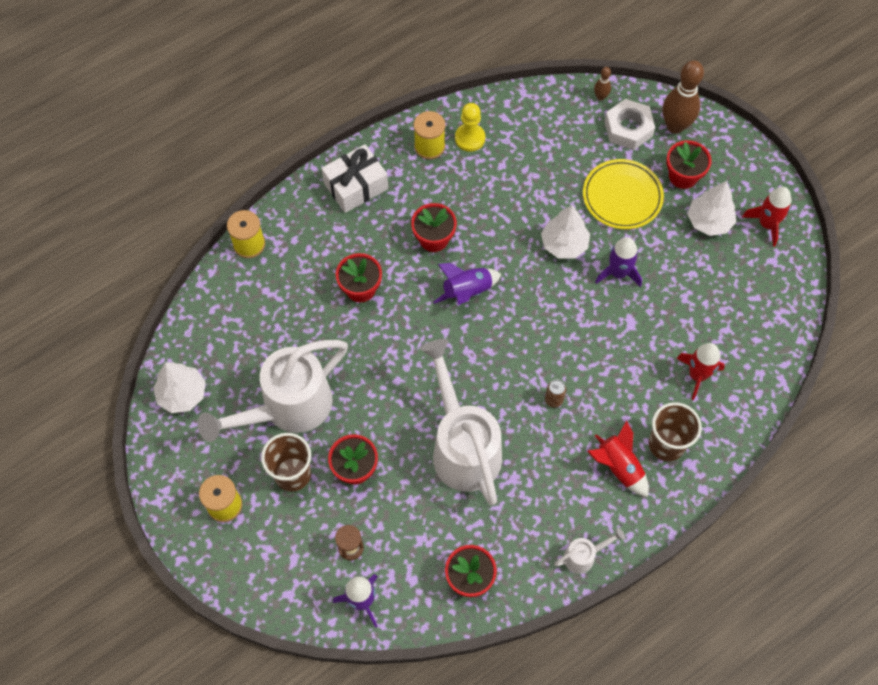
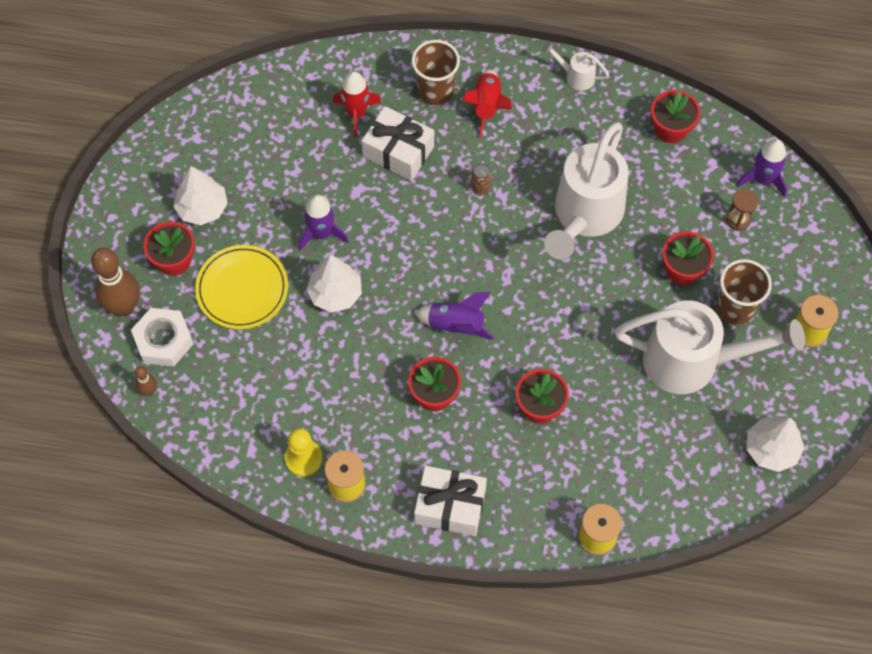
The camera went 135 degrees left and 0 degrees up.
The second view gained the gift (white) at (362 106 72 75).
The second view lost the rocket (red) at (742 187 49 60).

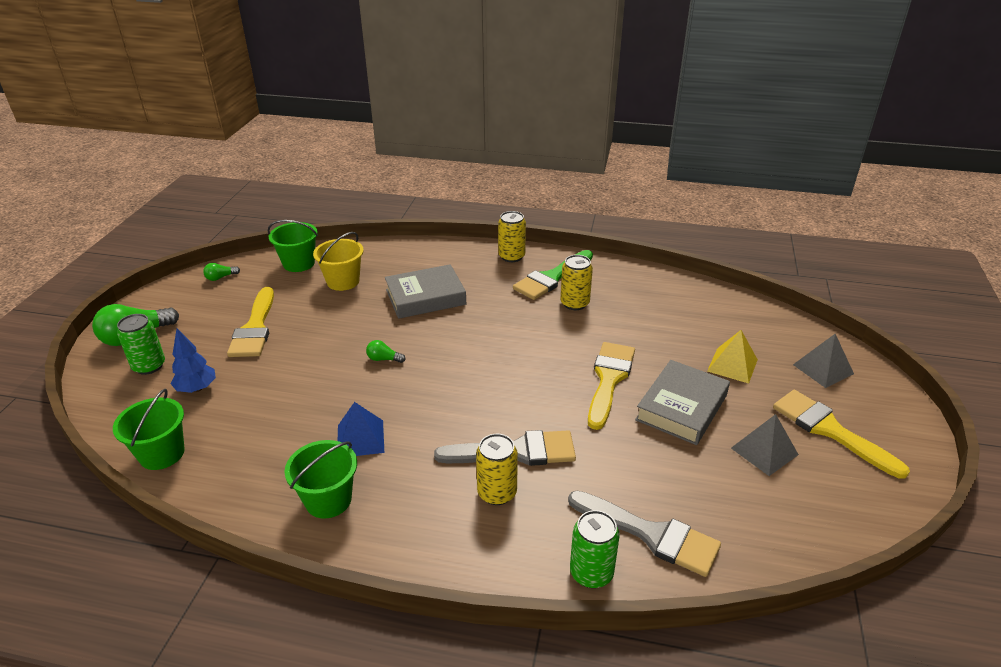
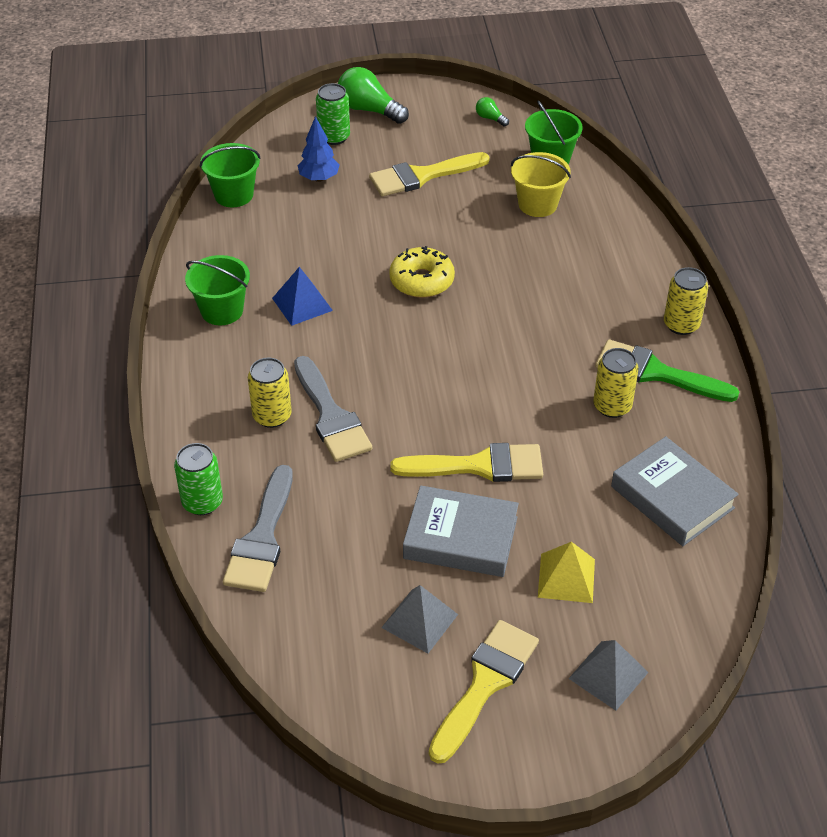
The camera went 70 degrees right and 10 degrees up.
Where the light bulb (green) stood at (366 340 40 23), the donut (yellow) came to stand at (389 246 66 52).
The book (grey) ended up elsewhere, having gone from (385 264 81 55) to (611 436 128 110).

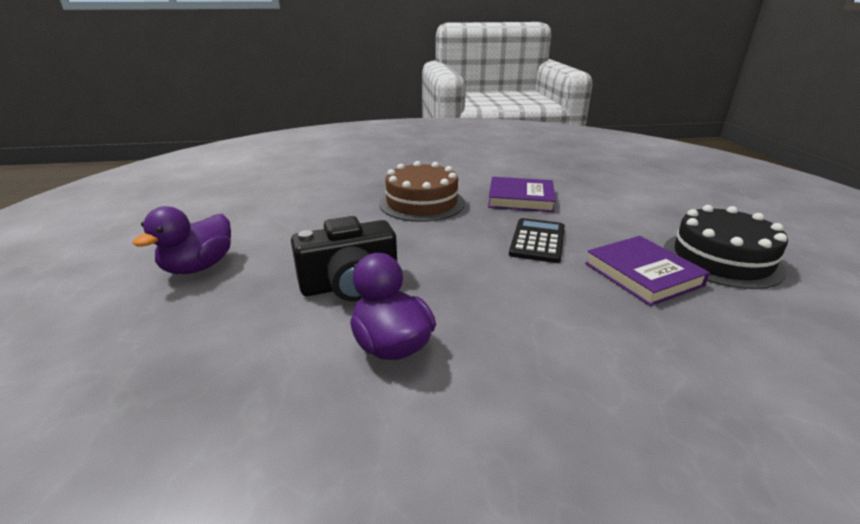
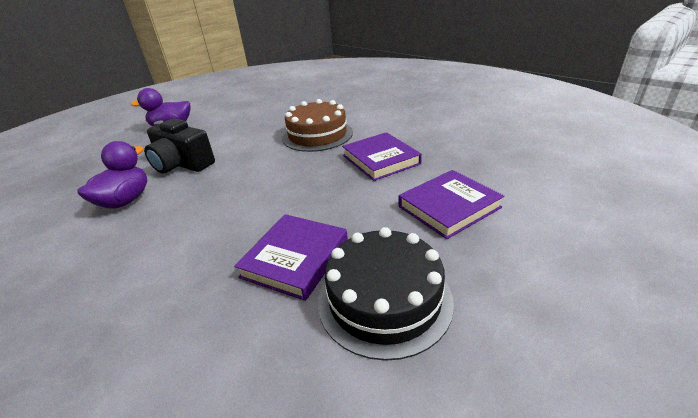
The camera went 55 degrees right and 5 degrees up.
The second view gained the book (purple) at (399 170 105 69).
The second view lost the calculator (black) at (509 218 56 45).

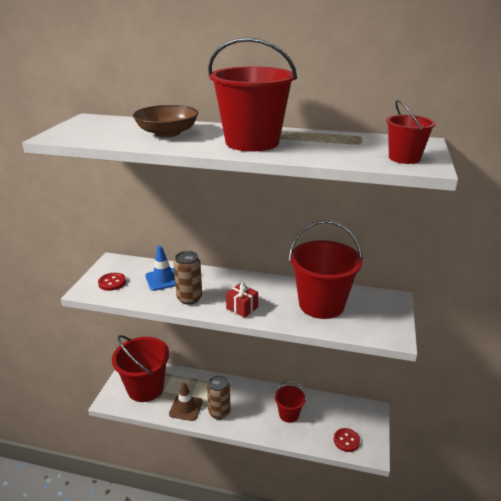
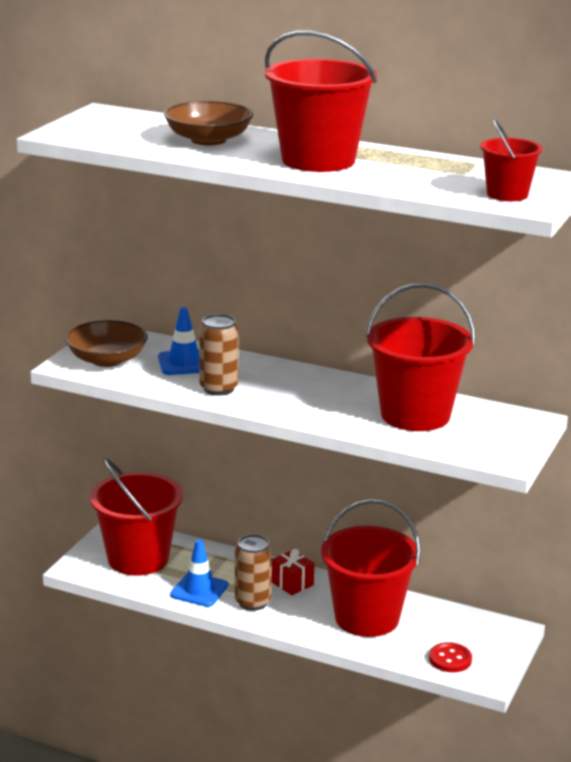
The camera went 10 degrees right and 5 degrees down.
Where the button (red) stood at (98 273 28 18), the bowl (brown) came to stand at (65 320 83 47).
What was the traffic cone (brown) at (169 382 34 39) turned into the traffic cone (blue) at (170 539 58 68).
The gift (red) ended up elsewhere, having gone from (226 283 32 35) to (272 549 42 46).
The size of the bucket (red) at (275 380 31 43) changed by a factor of 1.90.

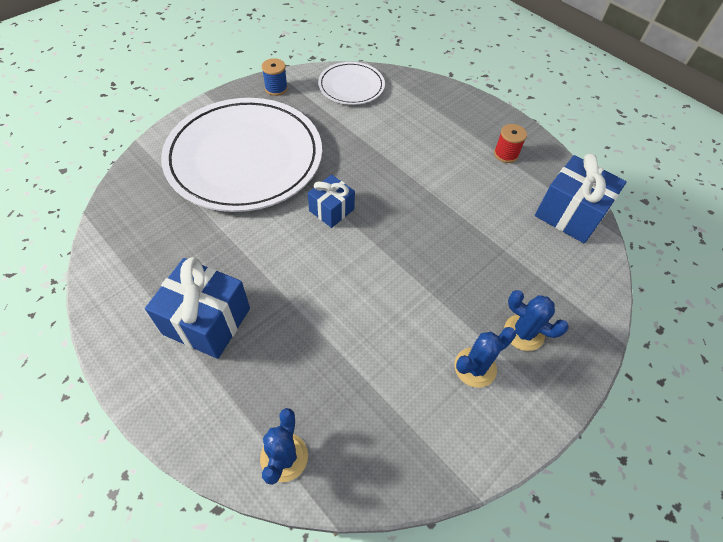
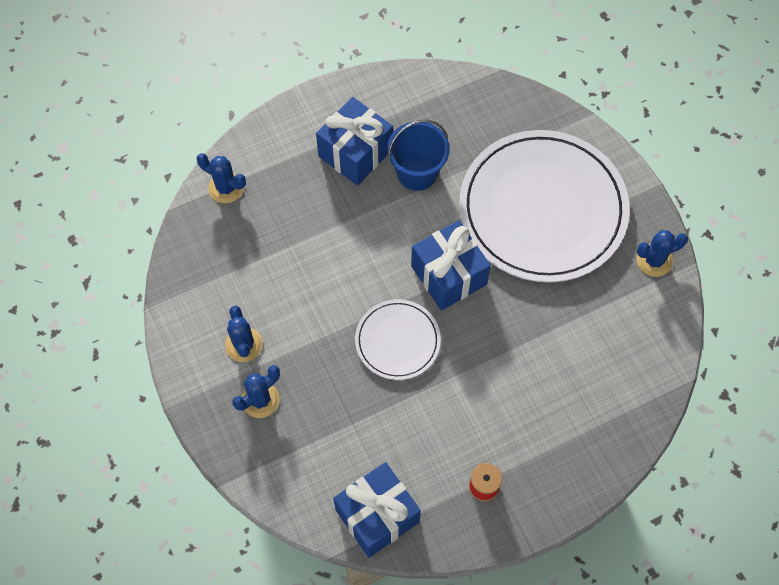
The camera went 110 degrees right and 10 degrees up.
The plate (white) ended up elsewhere, having gone from (318 62 67 43) to (355 299 86 81).
The second view gained the bucket (blue) at (387 120 63 71).
The size of the gift (blue) at (308 174 47 54) changed by a factor of 1.66.
Where the spool (blue) stood at (262 58 26 38), the cactus (blue) came to stand at (636 230 52 47).

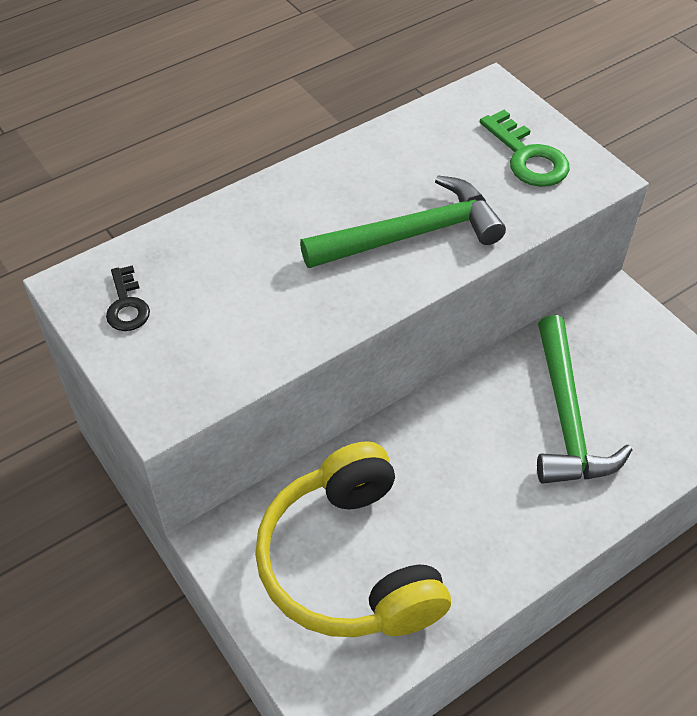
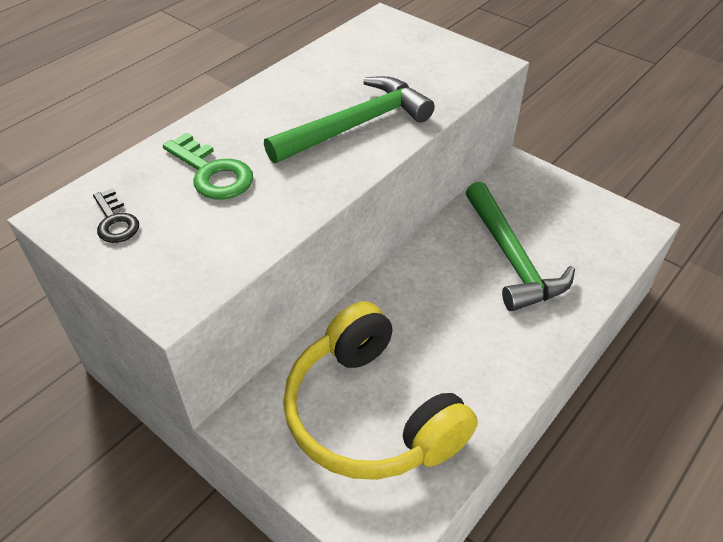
The camera went 15 degrees left and 5 degrees down.
The key (green) ended up elsewhere, having gone from (480 110 90 77) to (163 132 90 67).

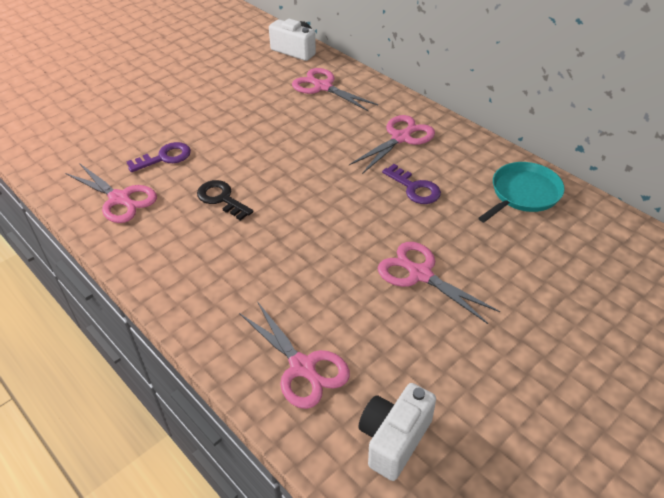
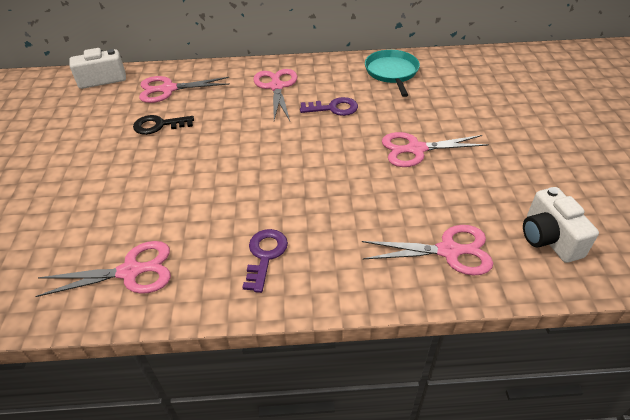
The camera went 50 degrees left and 0 degrees up.
The key (black) ended up elsewhere, having gone from (197 180 56 41) to (133 115 61 20).
The key (purple) ended up elsewhere, having gone from (126 142 65 30) to (242 229 46 64).

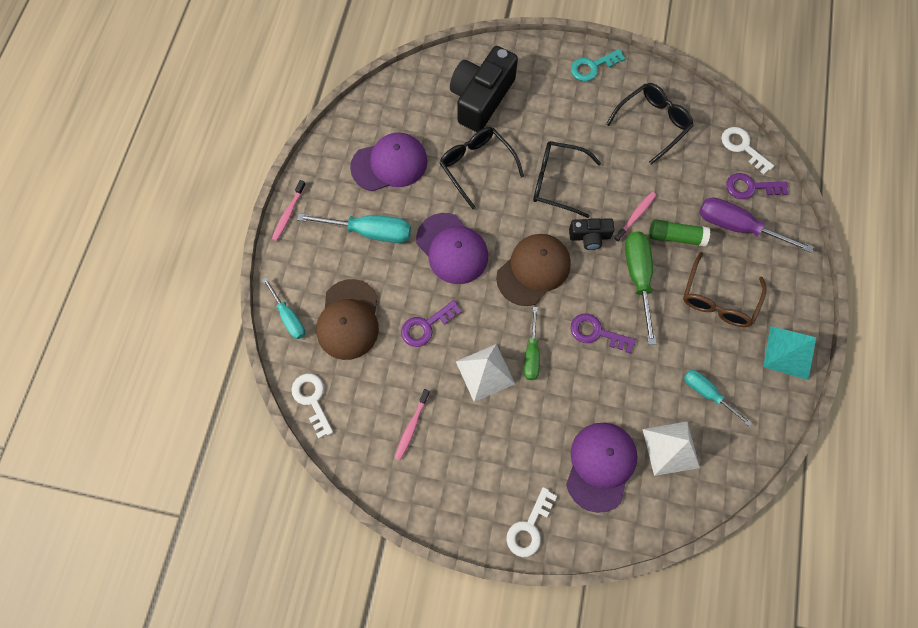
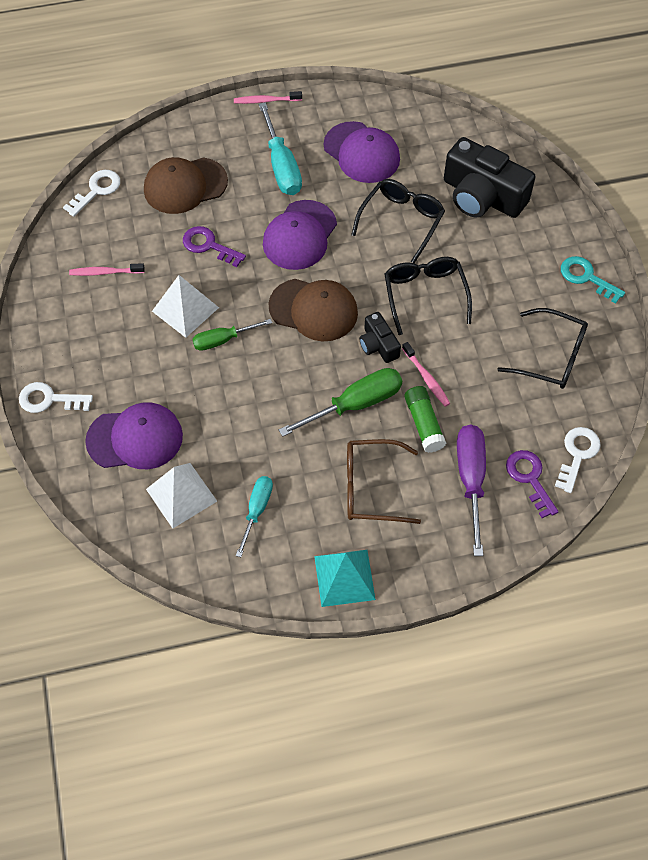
The camera went 65 degrees right and 10 degrees down.
The toothbrush (pink) at (614 192 42 50) ended up facing another way, 45 degrees clockwise from before.
The camera (black) at (450 46 68 86) ended up facing another way, 150 degrees counterclockwise from before.
The second view lost the screwdriver (turquoise) at (262 277 43 62).
The second view lost the key (purple) at (571 313 65 40).

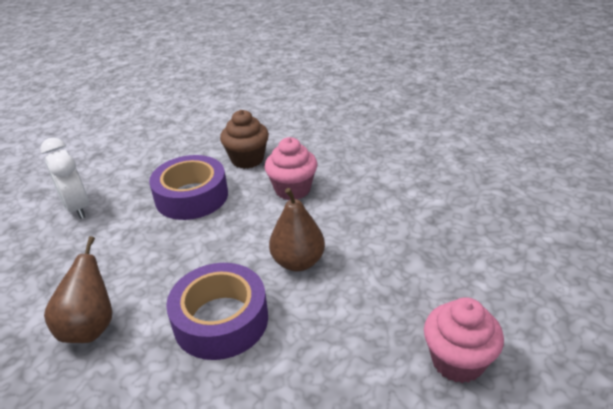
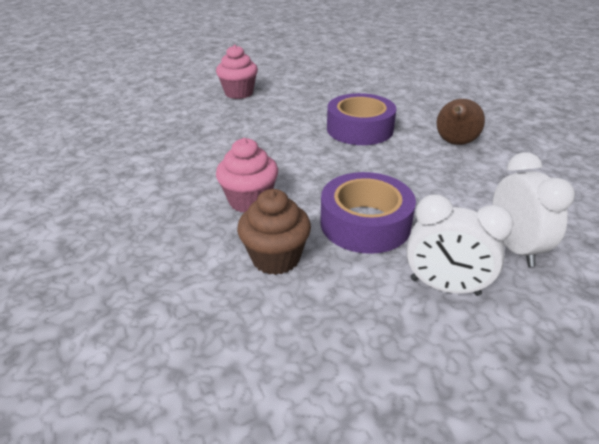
The camera went 160 degrees left and 0 degrees up.
The second view gained the clock (white) at (406 194 108 102).
The second view lost the pear (brown) at (269 188 56 83).

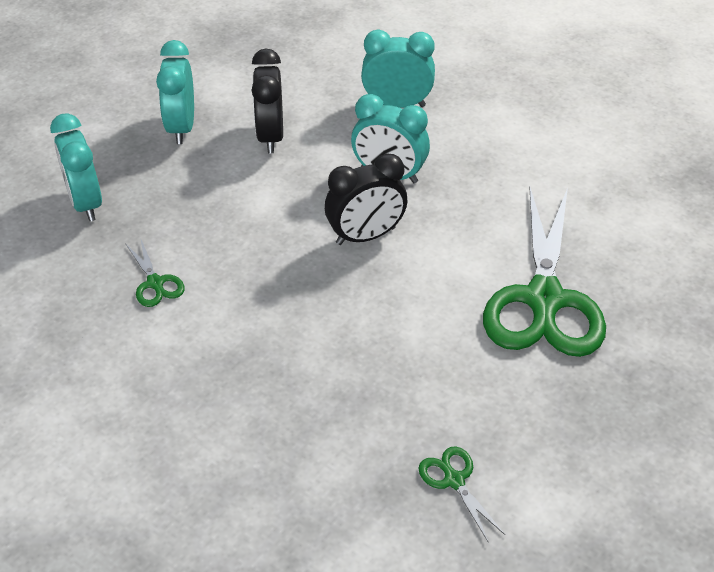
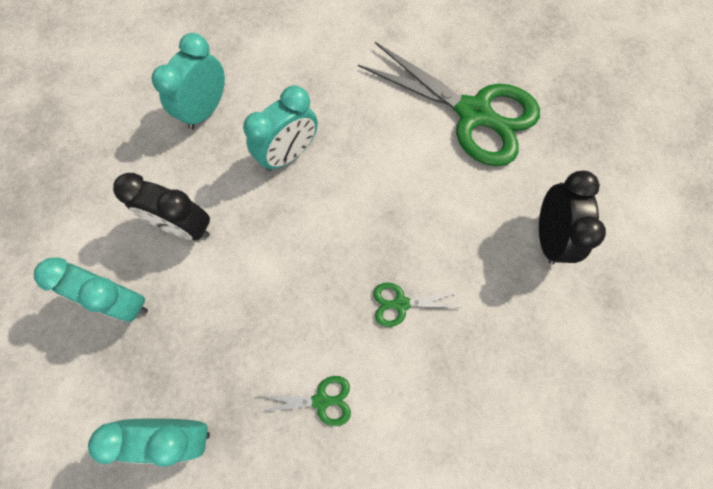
The camera went 65 degrees left and 25 degrees up.
The scissors (green) ended up elsewhere, having gone from (418 447 87 96) to (373 283 87 44).
The clock (black) ended up elsewhere, having gone from (325 153 82 92) to (539 171 67 93).

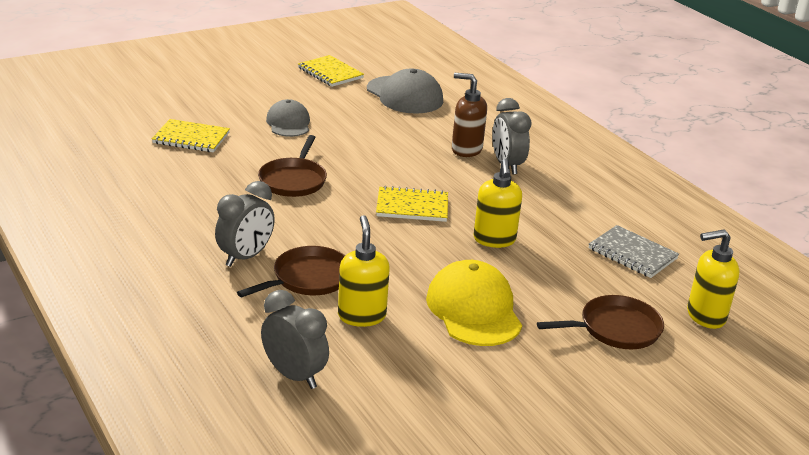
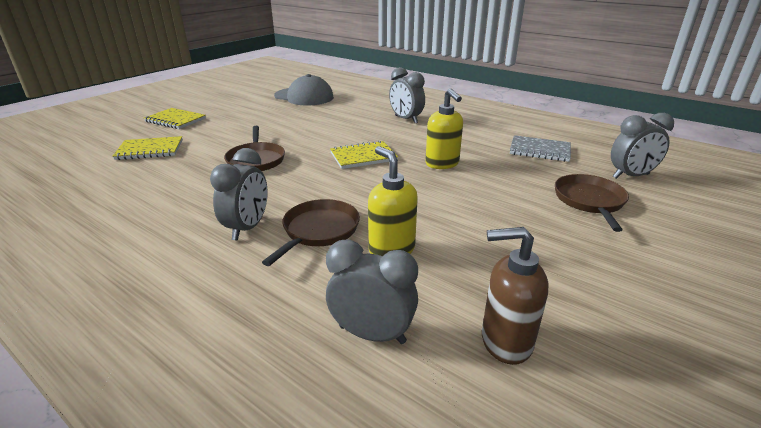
The camera went 20 degrees left and 0 degrees up.
The notebook (yellow) ended up elsewhere, having gone from (298 55 66 32) to (144 108 62 21).
The soap dispenser (brown) ended up elsewhere, having gone from (452 73 35 84) to (482 227 67 138).
The pan (brown) at (537 295 127 54) ended up facing another way, 45 degrees counterclockwise from before.
Where the soap dispenser (yellow) stood at (687 229 52 100), the clock (grey) came to stand at (611 113 63 66).
The second view lost the cap (grey) at (266 99 44 38).
The second view lost the cap (yellow) at (426 260 96 86).

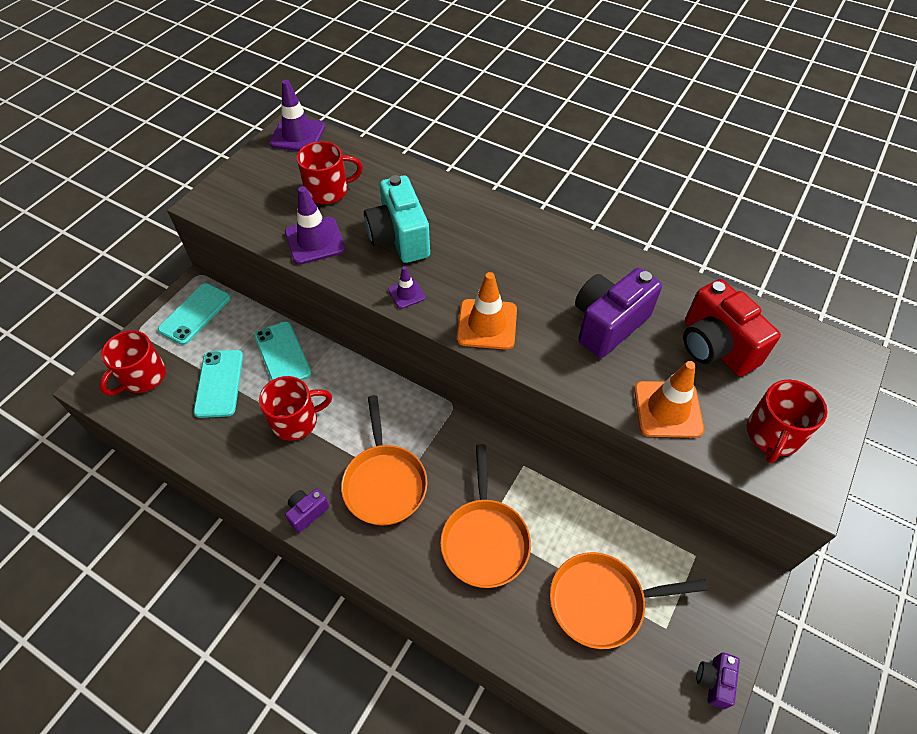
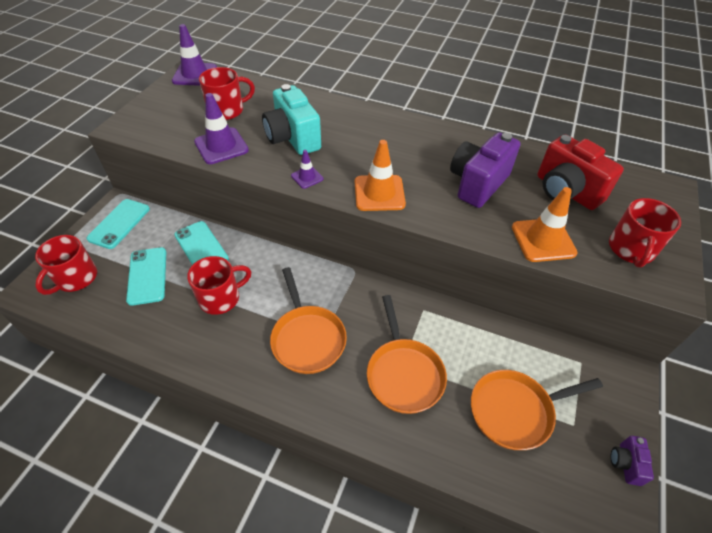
The camera went 10 degrees left and 5 degrees down.
The second view lost the camera (purple) at (285 488 44 45).

